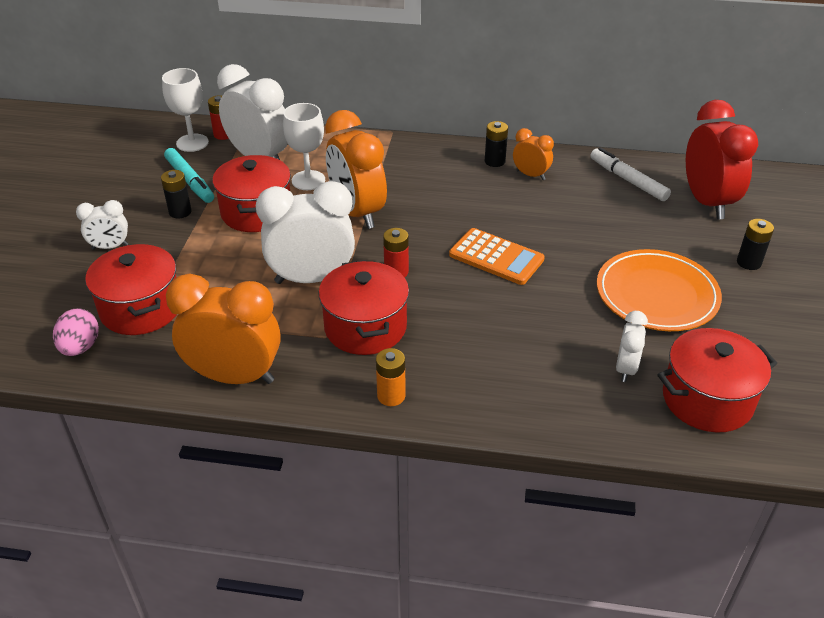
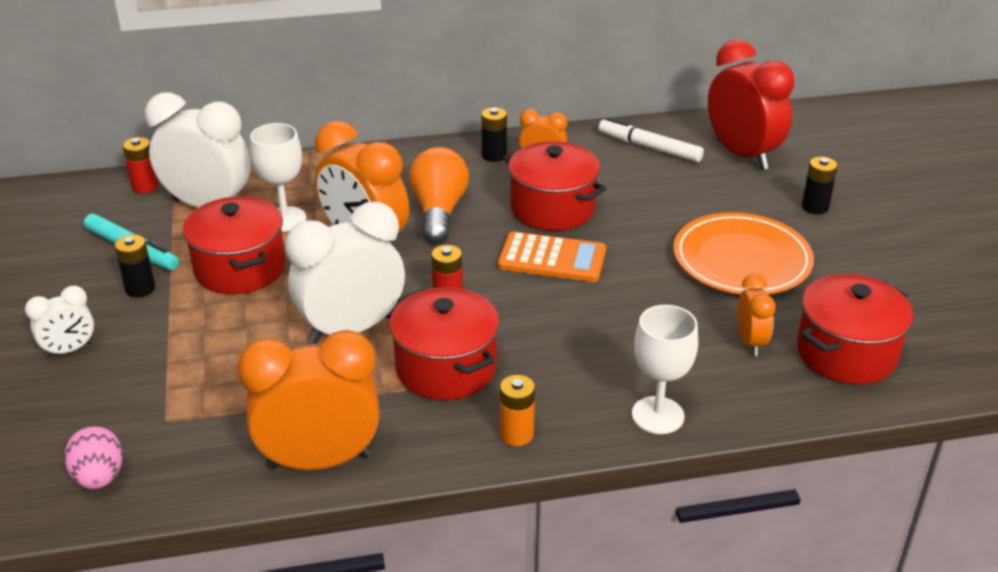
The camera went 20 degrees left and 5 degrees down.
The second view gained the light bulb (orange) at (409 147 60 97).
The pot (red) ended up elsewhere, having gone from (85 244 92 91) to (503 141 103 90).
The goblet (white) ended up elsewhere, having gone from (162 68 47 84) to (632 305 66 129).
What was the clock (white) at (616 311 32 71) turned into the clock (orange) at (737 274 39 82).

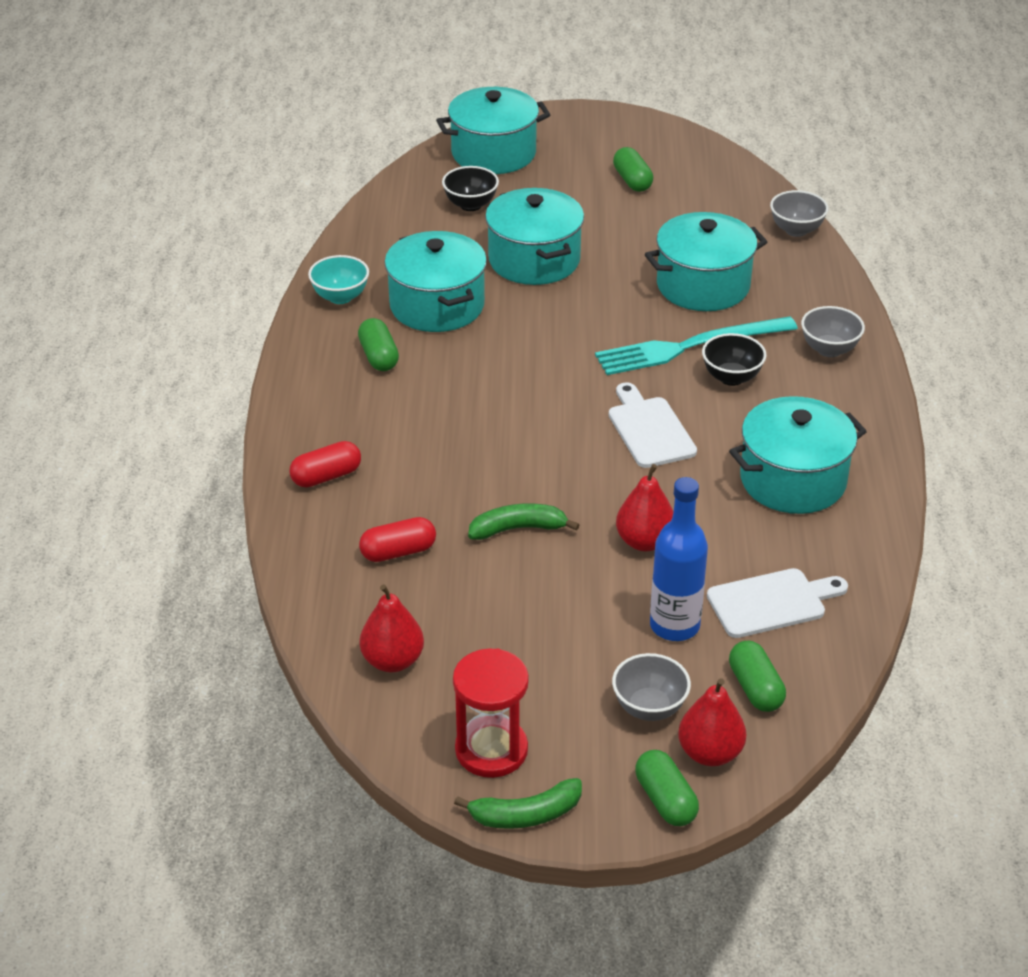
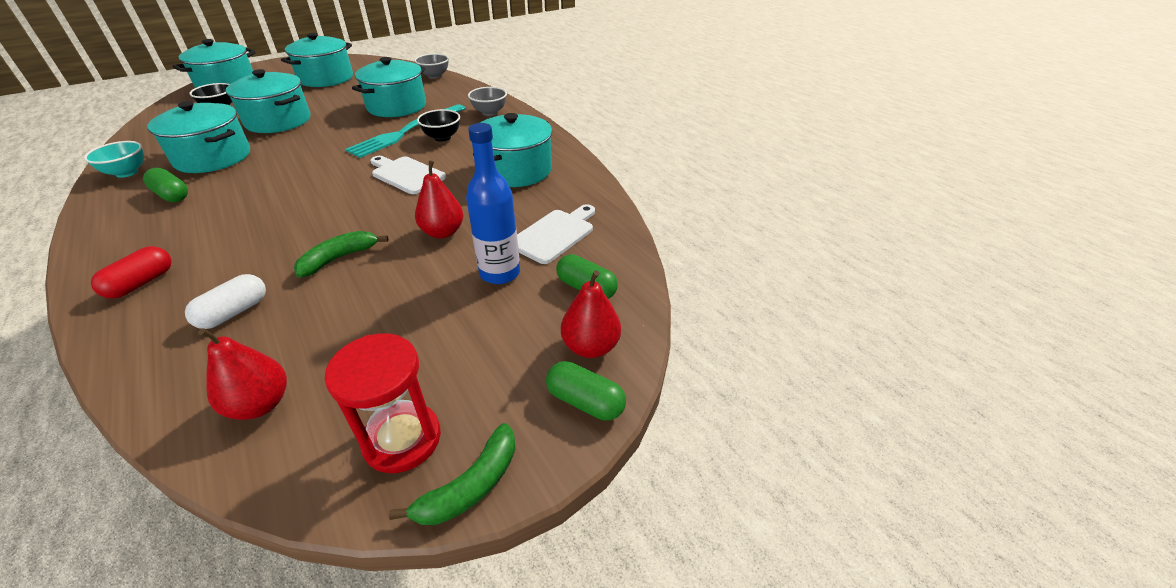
The camera went 35 degrees left and 0 degrees up.
What was the capsule (red) at (359 517 77 45) turned into the capsule (white) at (185 274 81 55).
Where the capsule (green) stood at (613 147 40 45), the pot (turquoise) came to stand at (281 33 72 54).
The second view lost the bowl (grey) at (612 653 79 68).

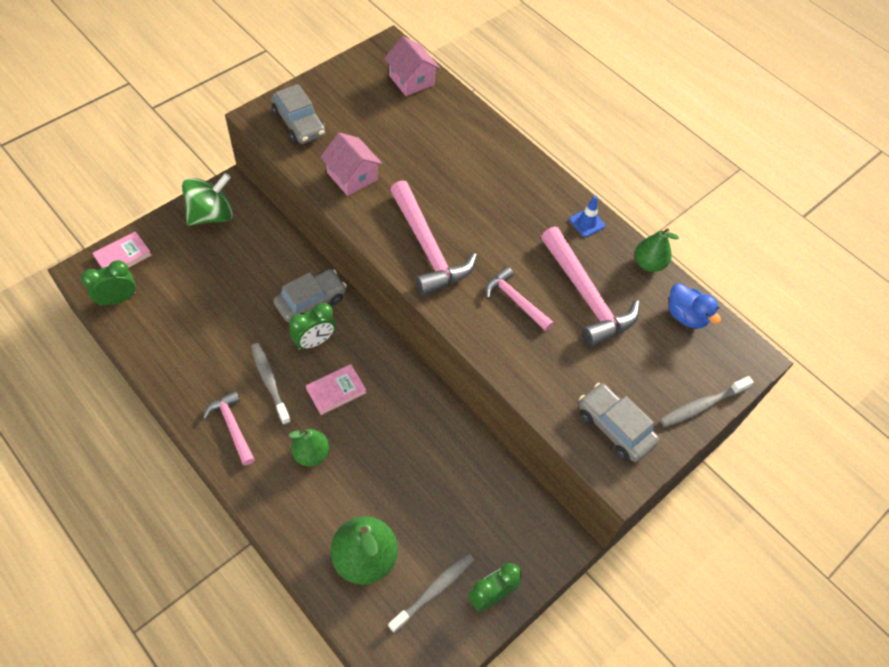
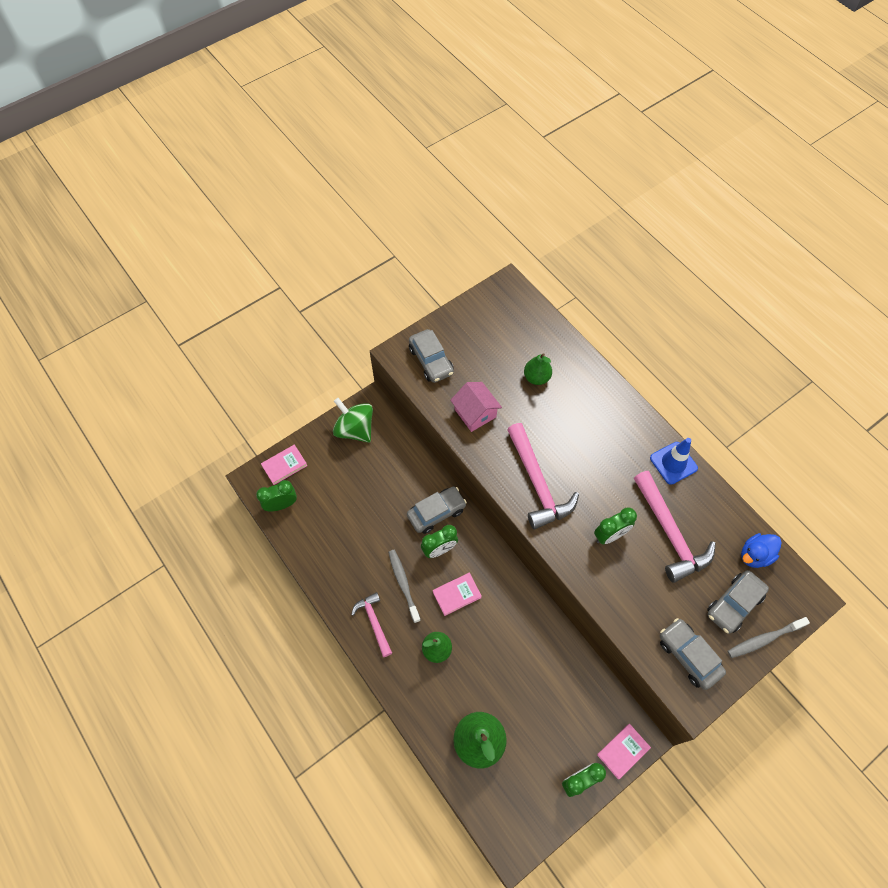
The camera went 10 degrees right and 5 degrees up.
The spinning top (green) at (182 173 51 53) ended up facing another way, 105 degrees counterclockwise from before.
The pear (green) ended up elsewhere, having gone from (635 228 44 44) to (524 353 28 32).
Where the hammer (pink) stood at (485 267 69 64), the clock (green) came to stand at (594 508 43 36).
The second view gained the book (pink) at (597 724 54 55).
The size of the traffic cone (blue) at (569 196 36 41) changed by a factor of 1.55.
The second view gained the car (grey) at (707 570 62 64).
The duck (blue) at (669 283 52 46) ended up facing another way, 90 degrees clockwise from before.
The second view lost the house (pink) at (384 36 56 60).
The second view lost the toothbrush (grey) at (388 553 86 80).

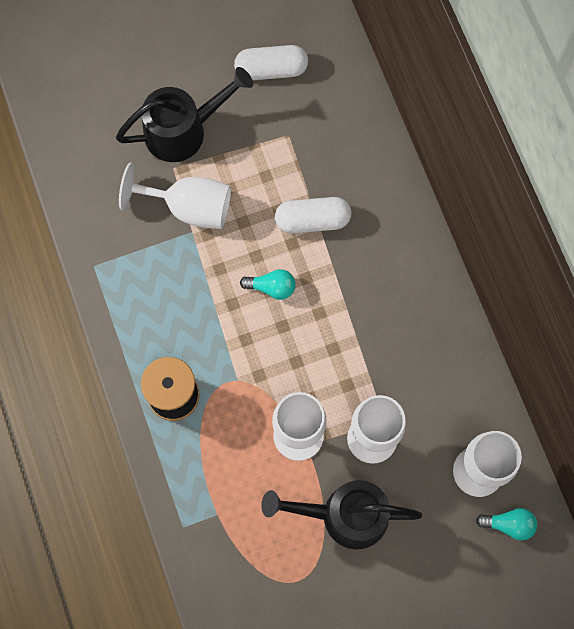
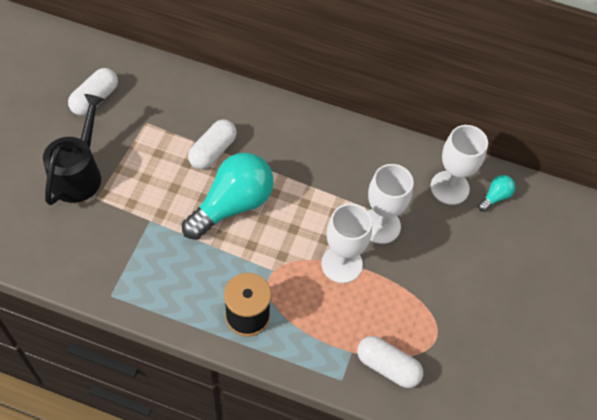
The camera went 55 degrees left and 15 degrees down.
The size of the light bulb (turquoise) at (240 269 56 31) changed by a factor of 2.28.
The second view gained the capsule (white) at (357 336 66 52).
The second view lost the goblet (white) at (119 162 112 67).
The second view lost the watering can (black) at (261 480 161 69).

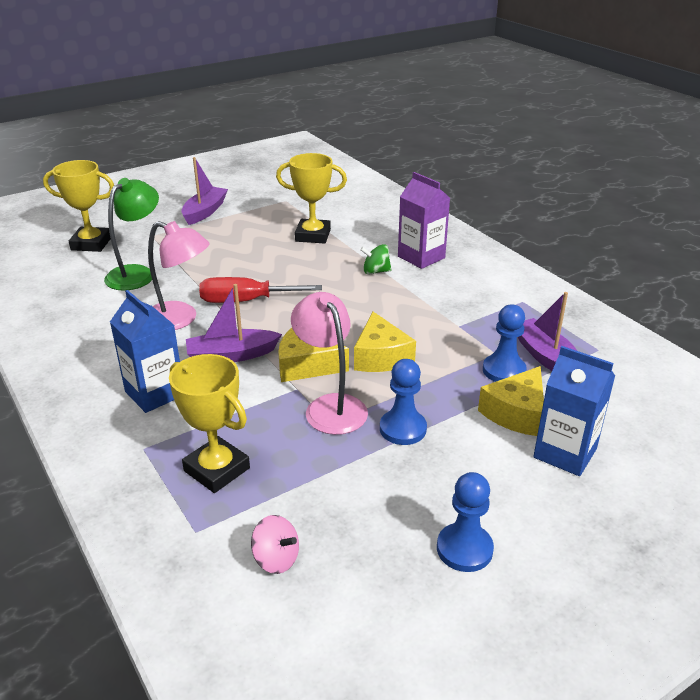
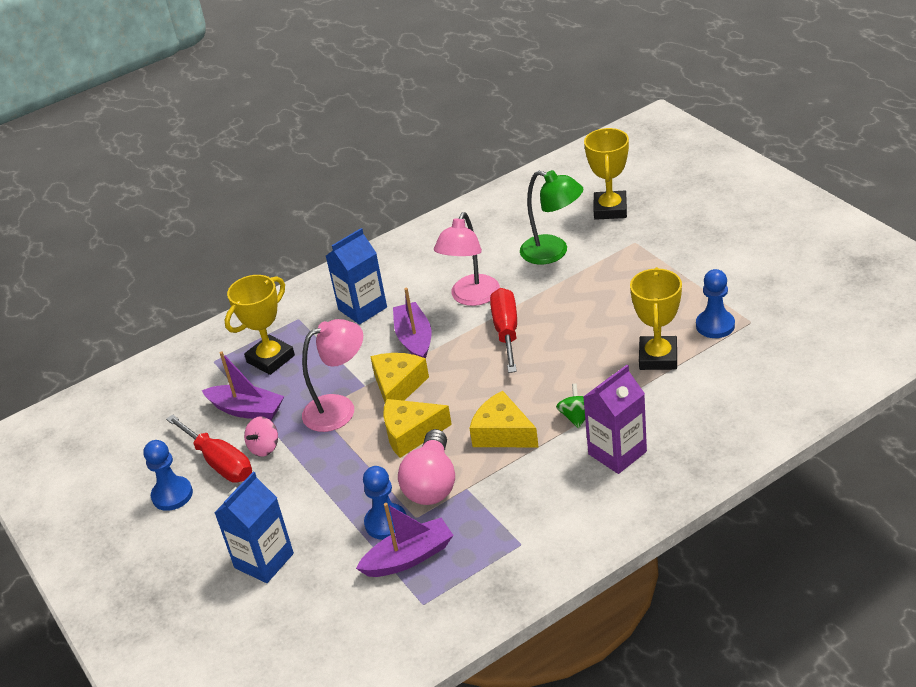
The camera went 95 degrees right and 5 degrees up.
The second view gained the screwdriver (red) at (166 414 86 69).
The boat (purple) ended up elsewhere, having gone from (181 157 47 68) to (202 351 82 69).
The spinning top (pink) ended up elsewhere, having gone from (251 515 48 59) to (244 416 34 41).
The second view gained the light bulb (pink) at (398 429 57 76).
The cheese (yellow) ended up elsewhere, having gone from (478 366 66 70) to (470 391 69 56).
The pawn (blue) ended up elsewhere, having gone from (380 359 47 86) to (696 269 39 69).

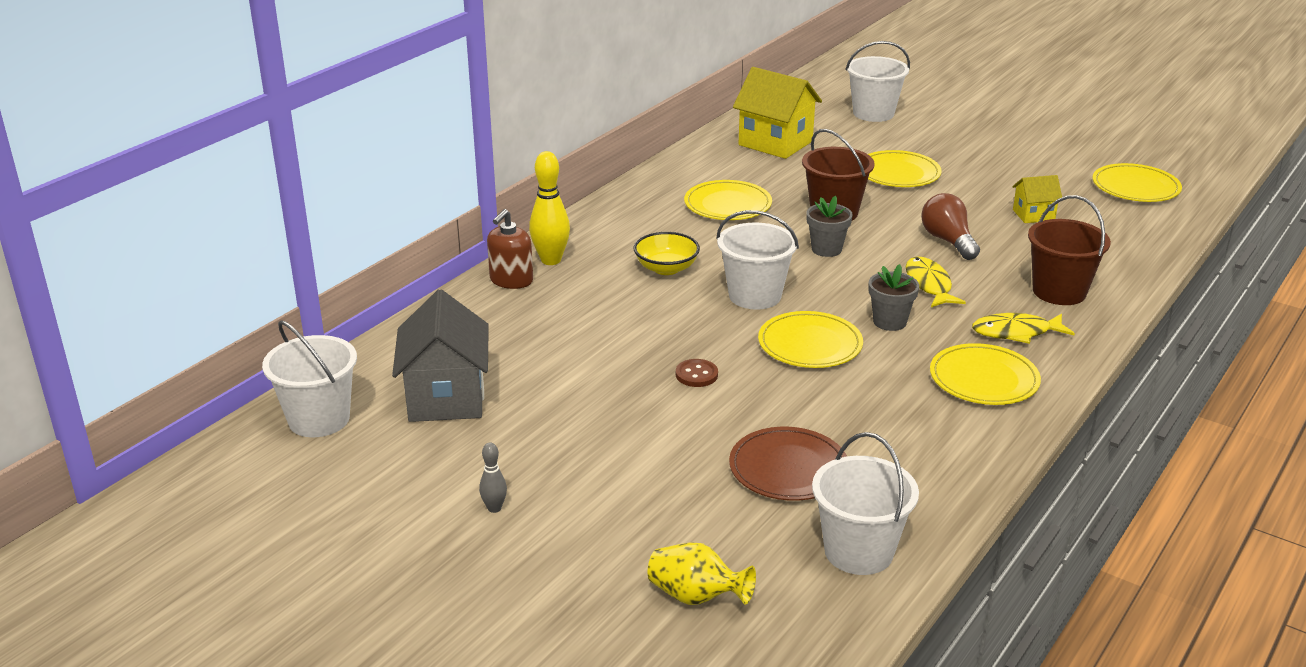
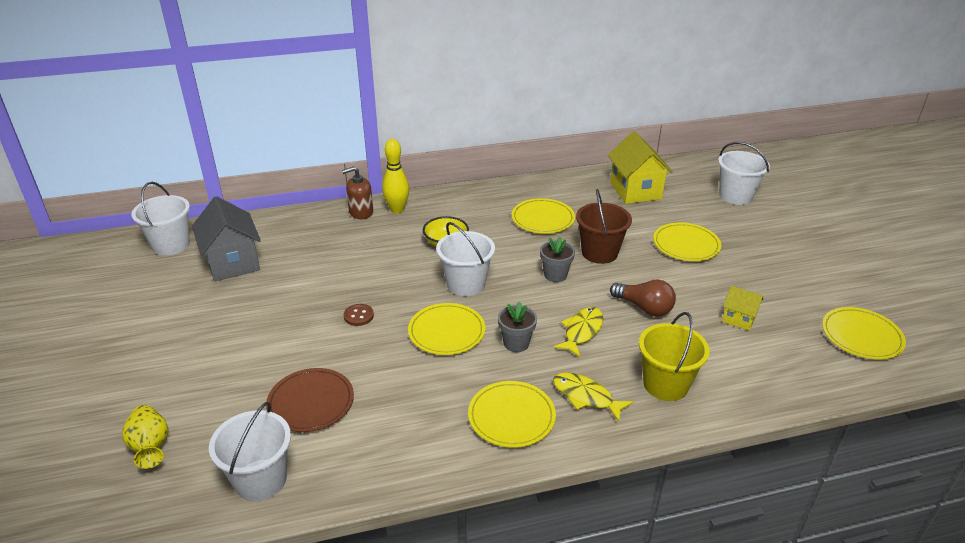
The camera went 40 degrees right and 5 degrees up.
The house (grey) at (392 289 97 133) ended up facing another way, 60 degrees counterclockwise from before.
The light bulb (brown) at (921 193 59 67) ended up facing another way, 105 degrees clockwise from before.
What was the bucket (brown) at (1028 195 83 110) turned into the bucket (yellow) at (639 312 71 89).
The second view lost the bowling pin (grey) at (479 442 28 71).

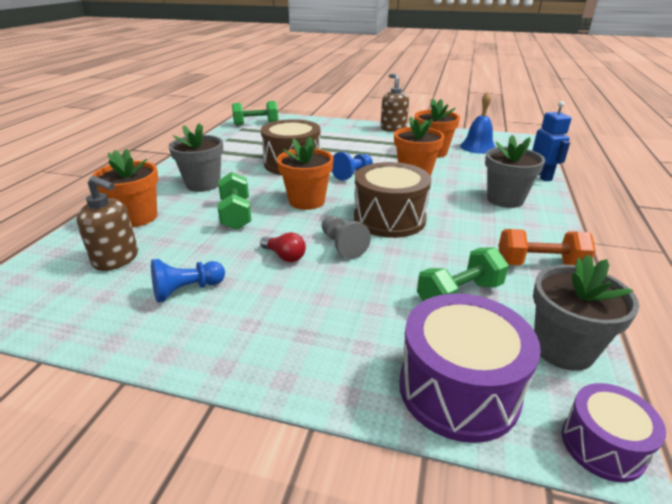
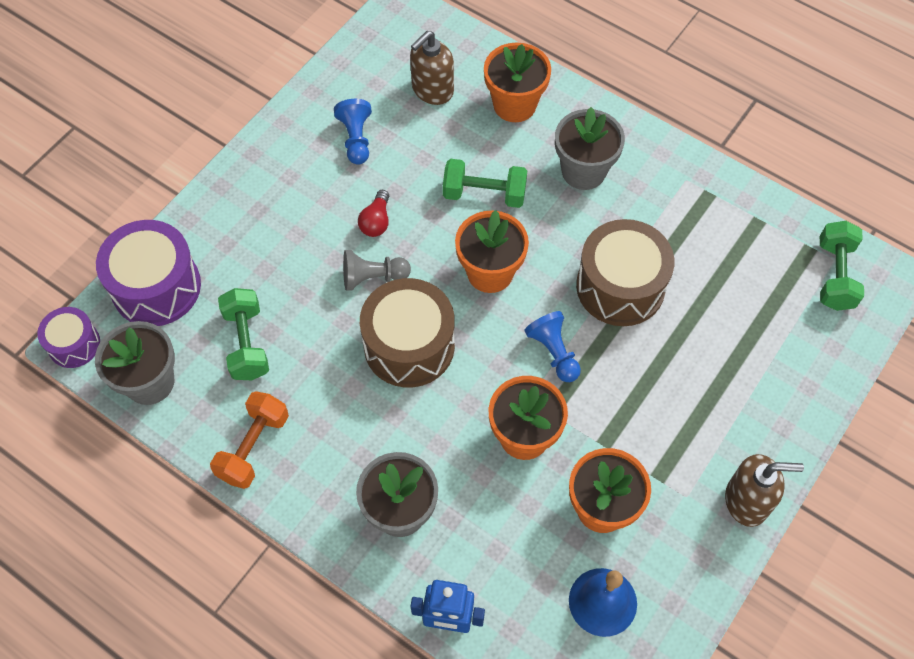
The camera went 110 degrees right and 30 degrees up.
The light bulb (red) at (260 232 46 30) ended up facing another way, 45 degrees counterclockwise from before.

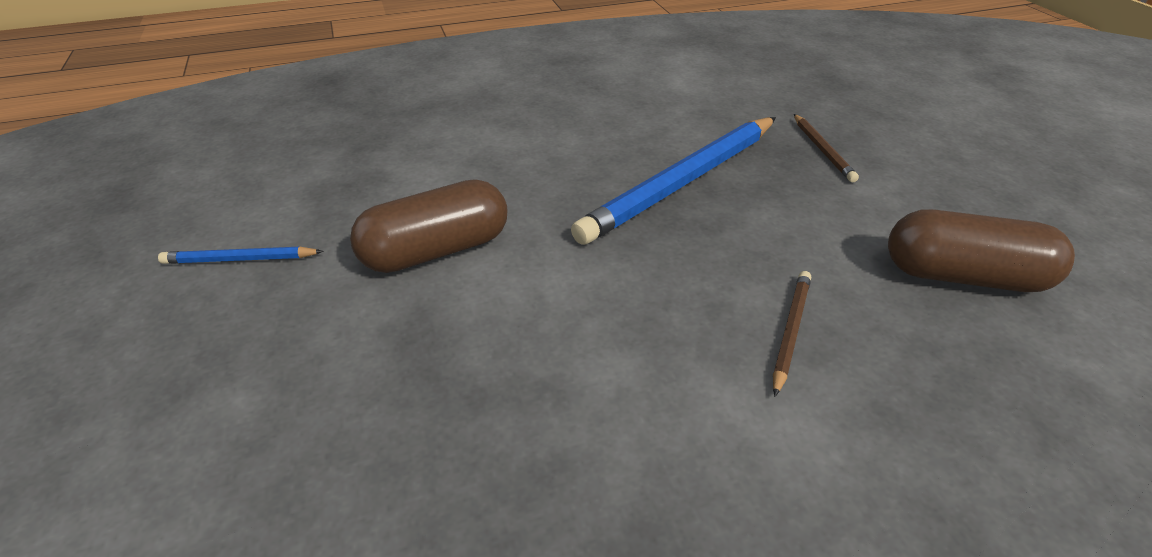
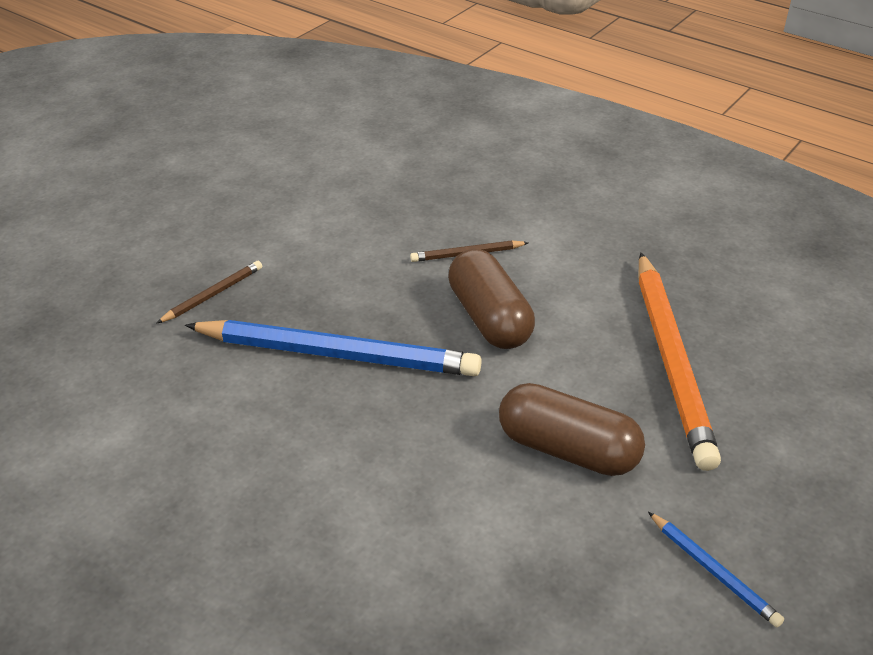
The camera went 125 degrees left and 0 degrees up.
The capsule (brown) ended up elsewhere, having gone from (888 209 187 83) to (448 249 87 100).
The second view gained the pencil (orange) at (639 252 82 219).

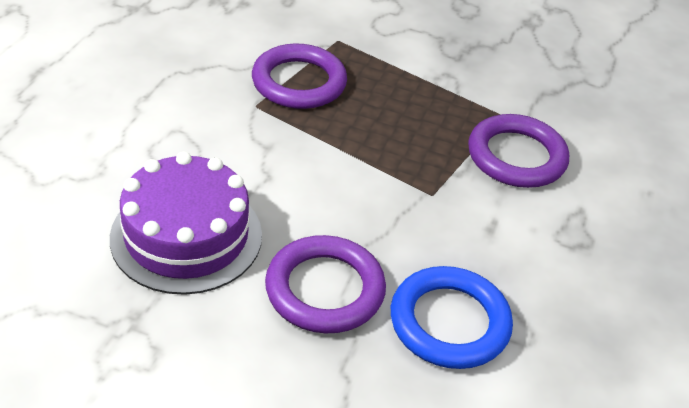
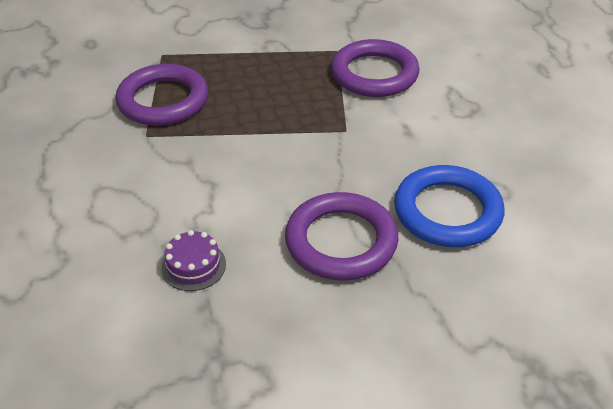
The camera went 30 degrees left and 0 degrees up.
The size of the cake (purple) at (110 152 152 143) changed by a factor of 0.43.

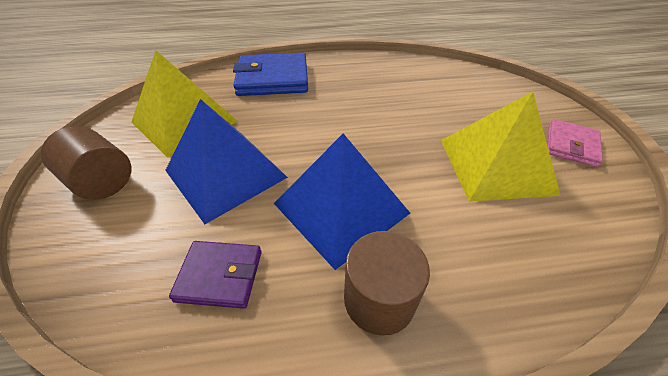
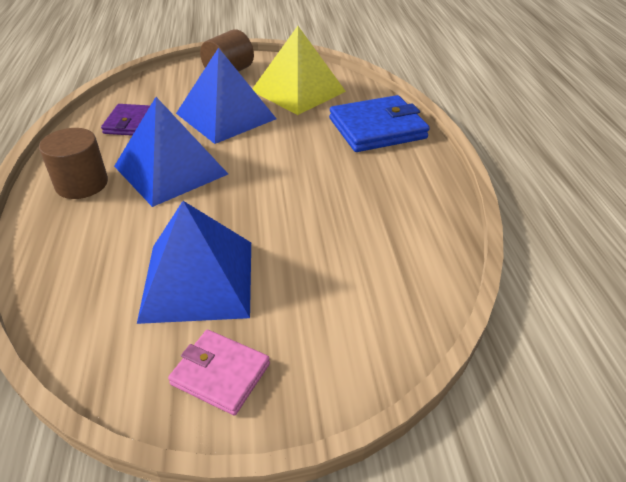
The camera went 90 degrees right and 5 degrees down.
What was the pyramid (yellow) at (441 92 120 110) turned into the pyramid (blue) at (137 201 114 123).
The wallet (blue) at (233 53 75 43) ended up facing another way, 75 degrees clockwise from before.

